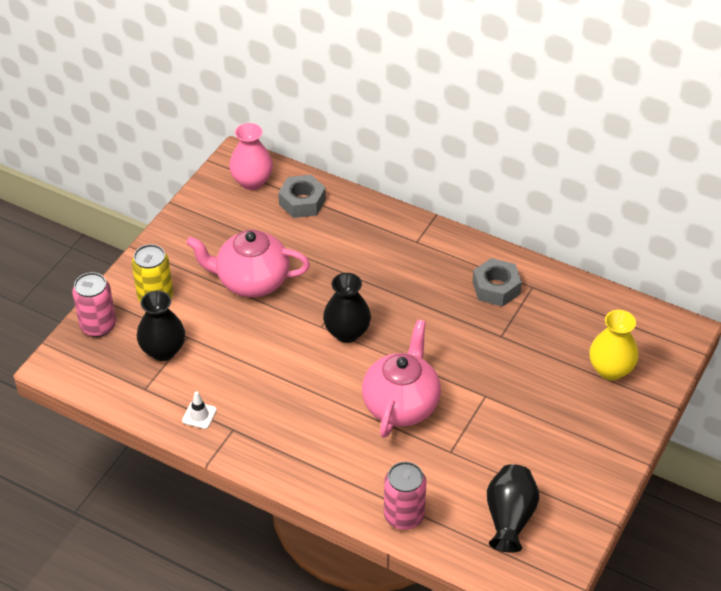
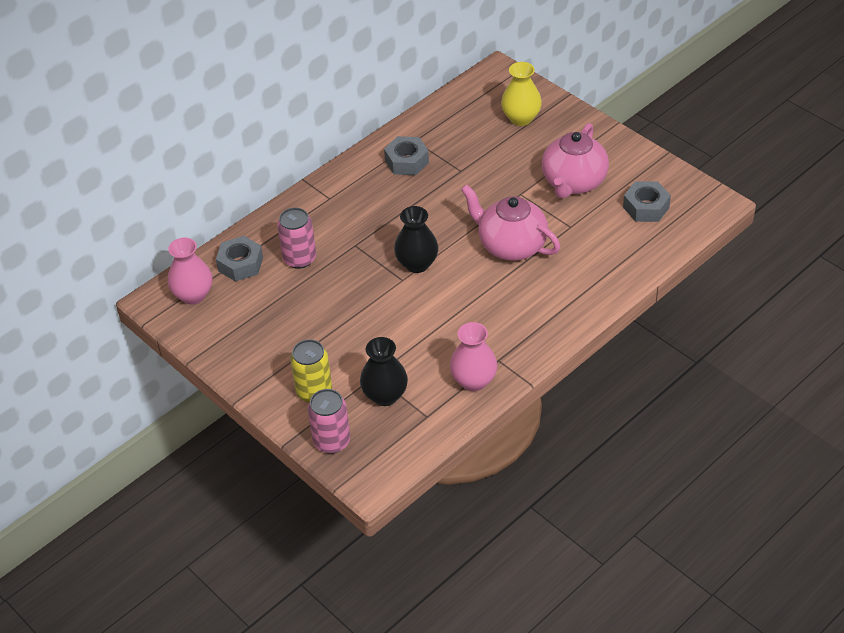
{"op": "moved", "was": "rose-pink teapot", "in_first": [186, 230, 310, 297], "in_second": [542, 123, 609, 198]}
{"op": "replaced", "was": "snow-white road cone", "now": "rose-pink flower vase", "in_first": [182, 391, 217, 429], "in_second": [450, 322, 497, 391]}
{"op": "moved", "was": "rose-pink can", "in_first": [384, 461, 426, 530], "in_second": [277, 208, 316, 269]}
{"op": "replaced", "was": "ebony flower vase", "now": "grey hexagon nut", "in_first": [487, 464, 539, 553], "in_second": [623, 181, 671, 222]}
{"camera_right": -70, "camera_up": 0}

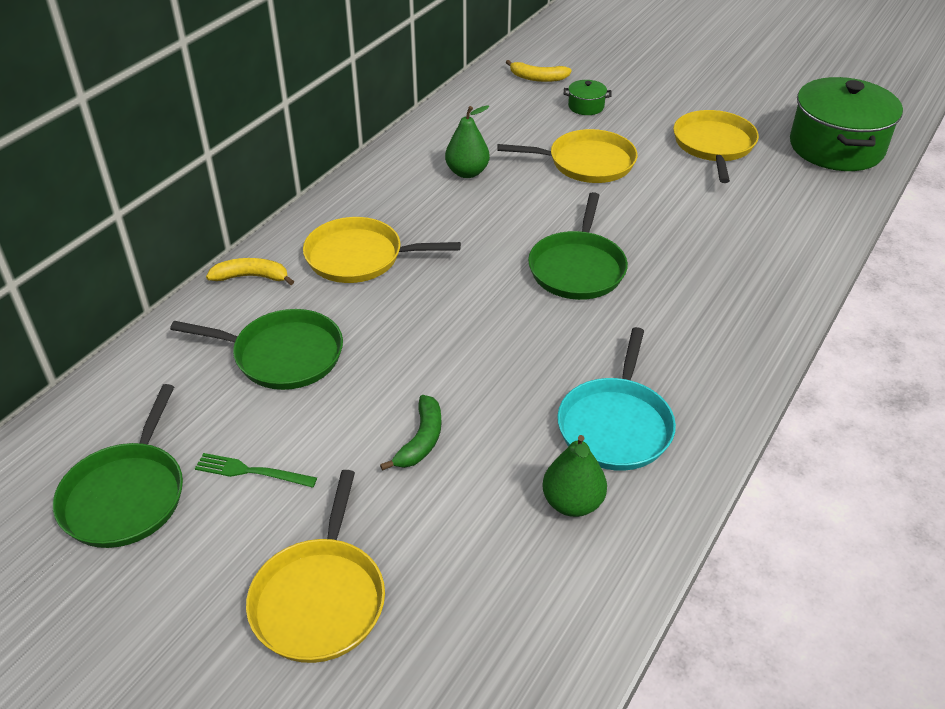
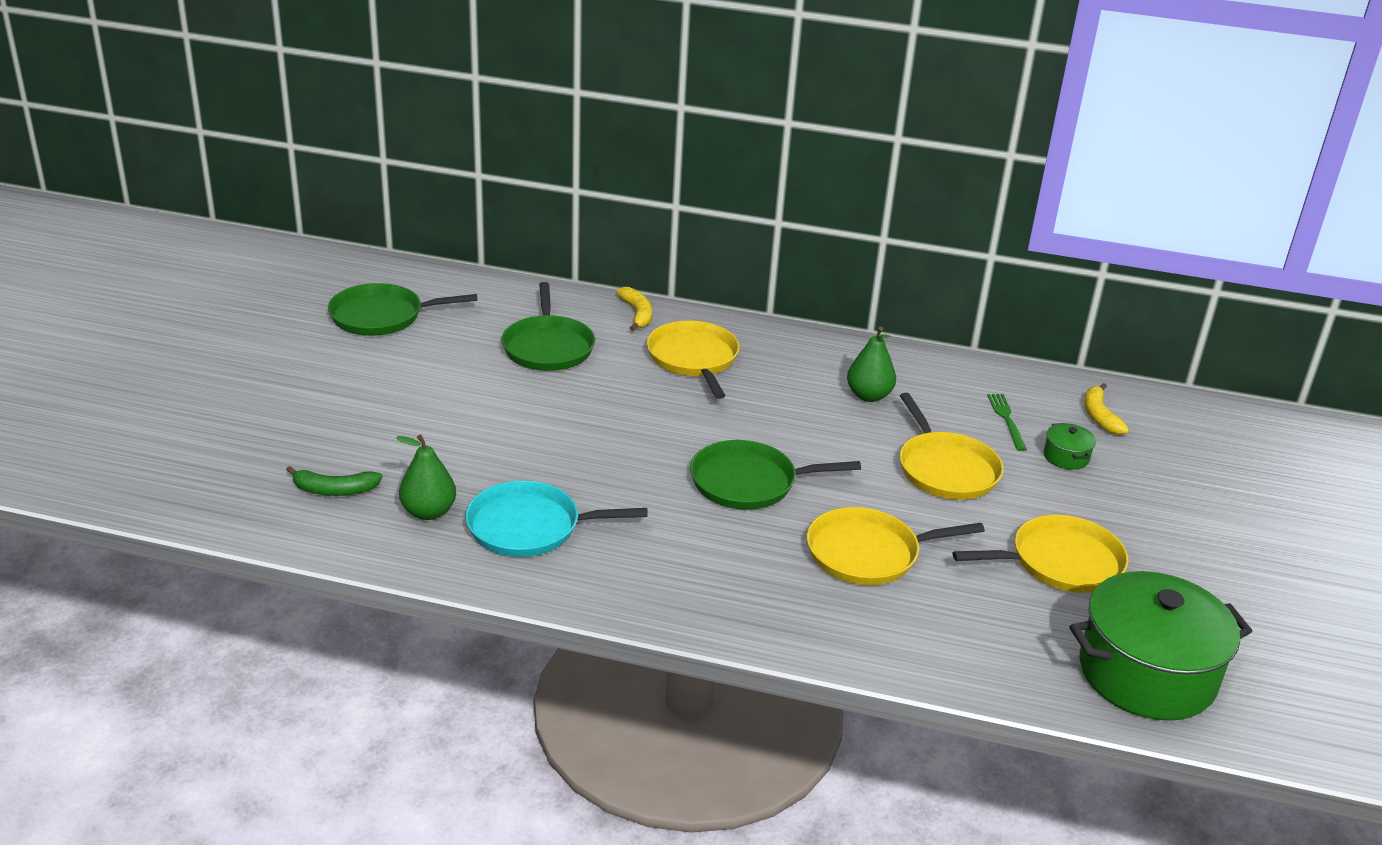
{"op": "moved", "was": "green toy banana", "in_first": [380, 395, 442, 471], "in_second": [286, 466, 382, 496]}
{"op": "moved", "was": "green fork", "in_first": [195, 453, 317, 488], "in_second": [987, 394, 1027, 451]}
{"op": "moved", "was": "yellow skillet", "in_first": [246, 470, 385, 663], "in_second": [807, 507, 985, 585]}
{"camera_right": 70, "camera_up": -10}

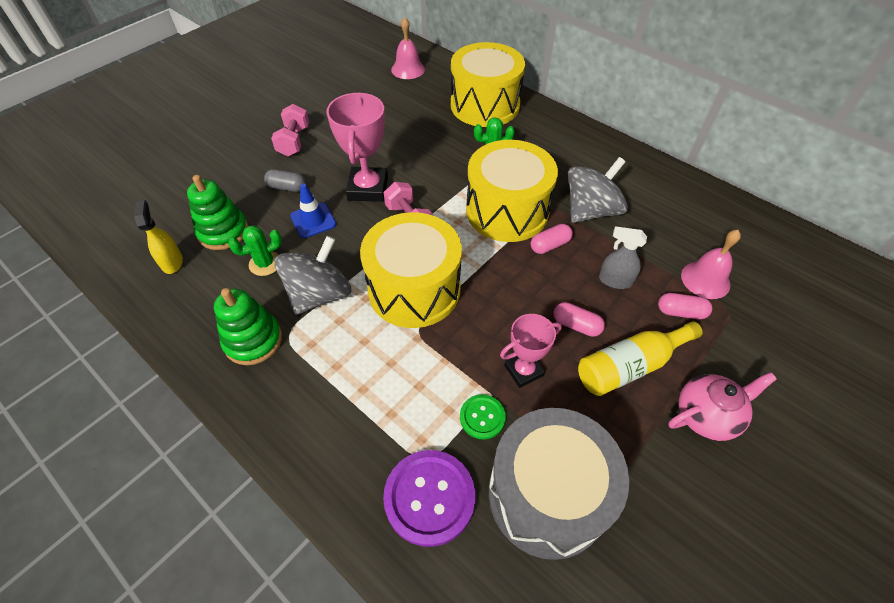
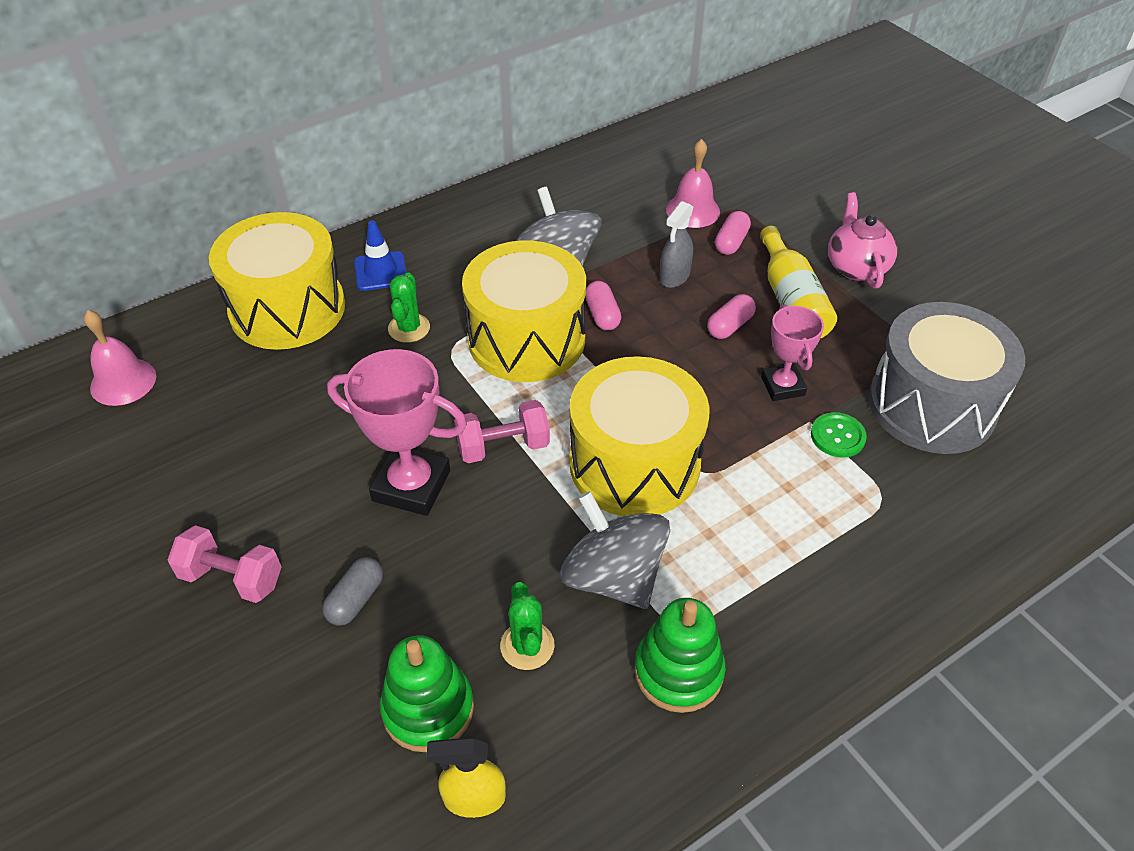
{"op": "moved", "was": "blue road cone", "in_first": [290, 183, 336, 238], "in_second": [354, 220, 407, 291]}
{"op": "removed", "was": "purple button", "in_first": [383, 450, 475, 547]}
{"camera_right": -75, "camera_up": -5}

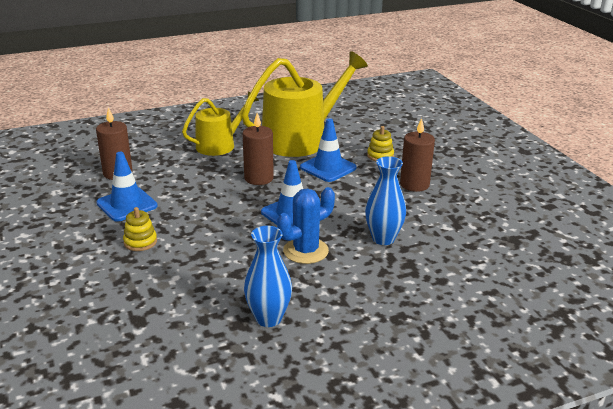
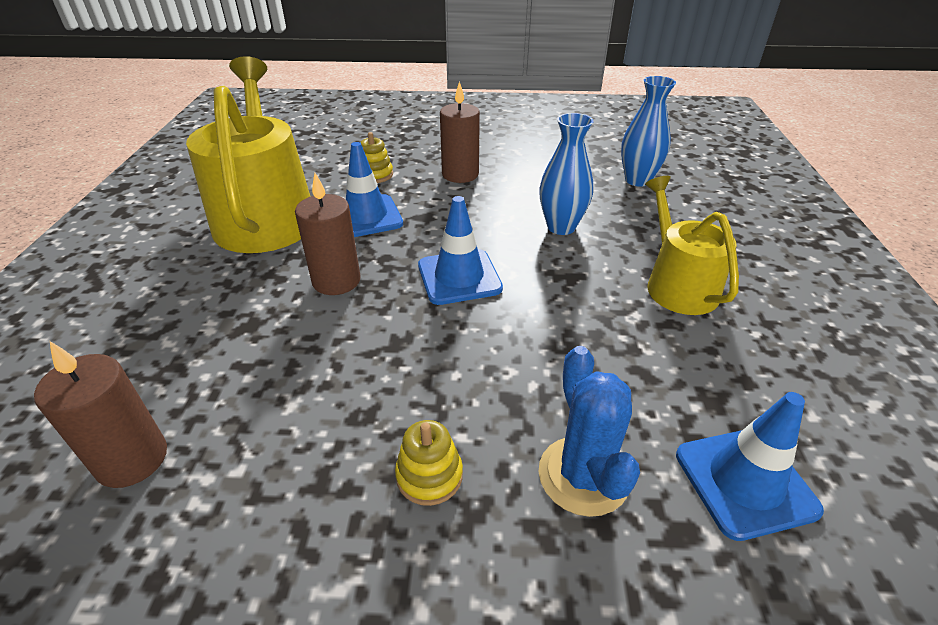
{"op": "moved", "was": "yellow sprinkling can", "in_first": [182, 92, 259, 156], "in_second": [645, 176, 739, 315]}
{"op": "moved", "was": "blue road cone", "in_first": [96, 152, 158, 222], "in_second": [676, 392, 824, 541]}
{"op": "moved", "was": "blue prickly plant", "in_first": [277, 187, 335, 264], "in_second": [539, 346, 640, 517]}
{"op": "moved", "was": "blue flower vase", "in_first": [244, 226, 292, 327], "in_second": [621, 76, 676, 187]}
{"camera_right": -65, "camera_up": 10}

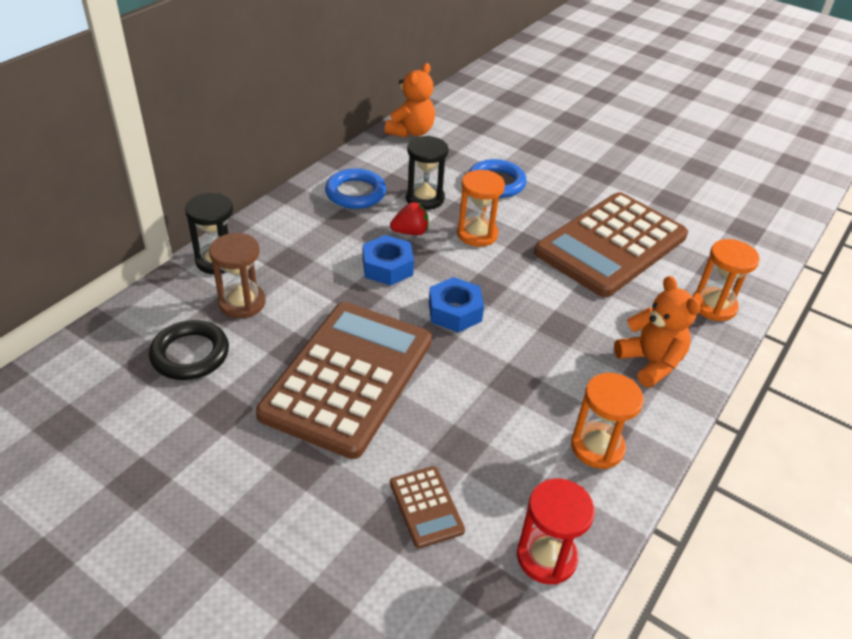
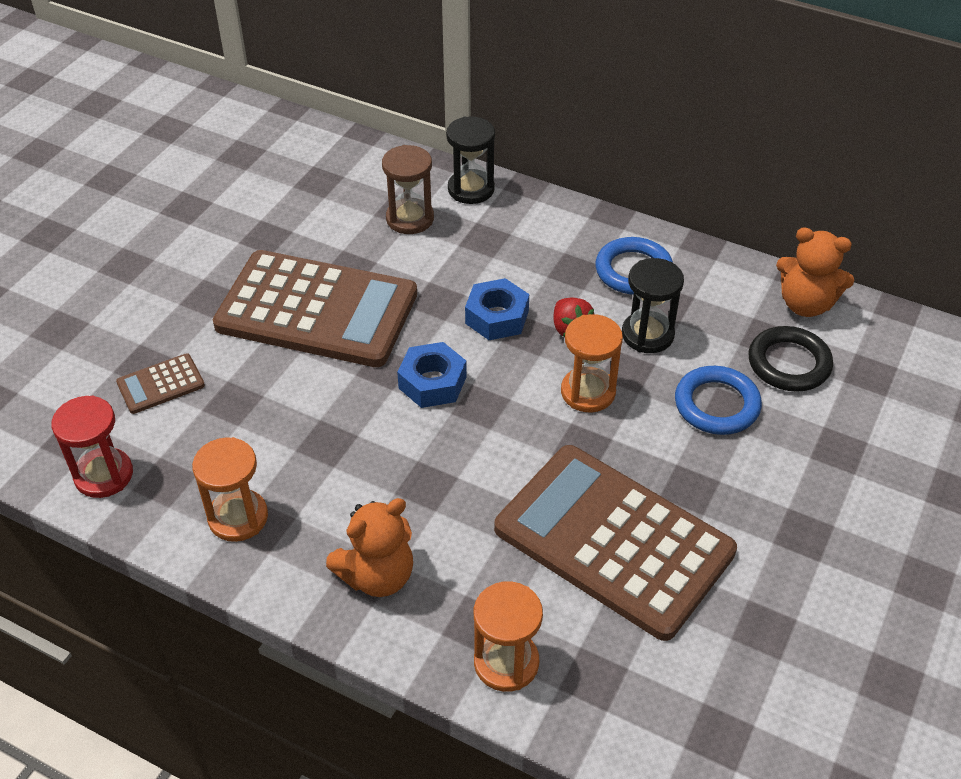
{"op": "moved", "was": "ebony ring", "in_first": [149, 320, 229, 380], "in_second": [748, 326, 833, 392]}
{"camera_right": 85, "camera_up": 5}

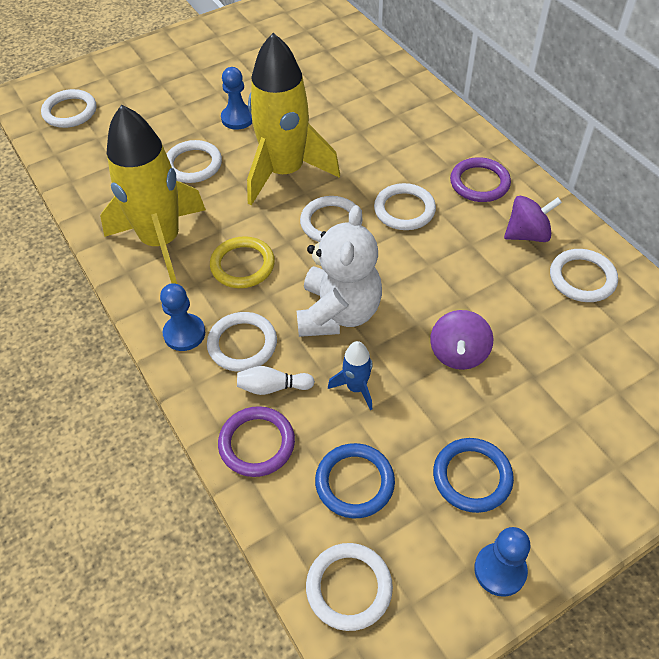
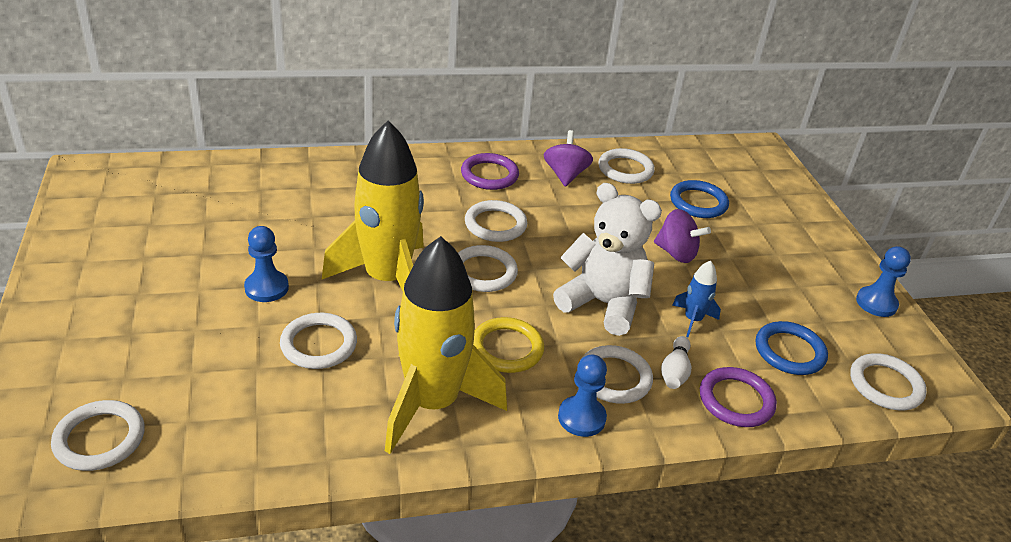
{"op": "moved", "was": "blue ring", "in_first": [433, 438, 514, 513], "in_second": [670, 180, 729, 218]}
{"camera_right": -75, "camera_up": -15}

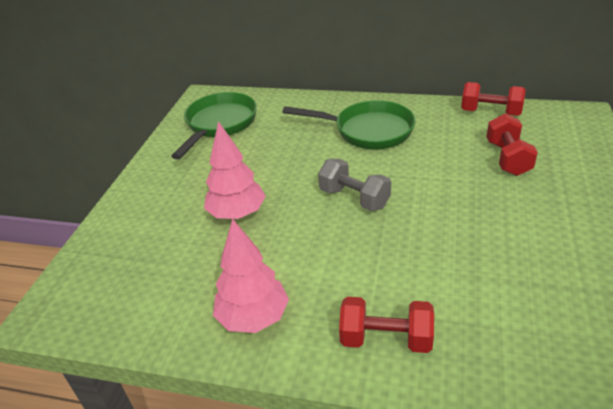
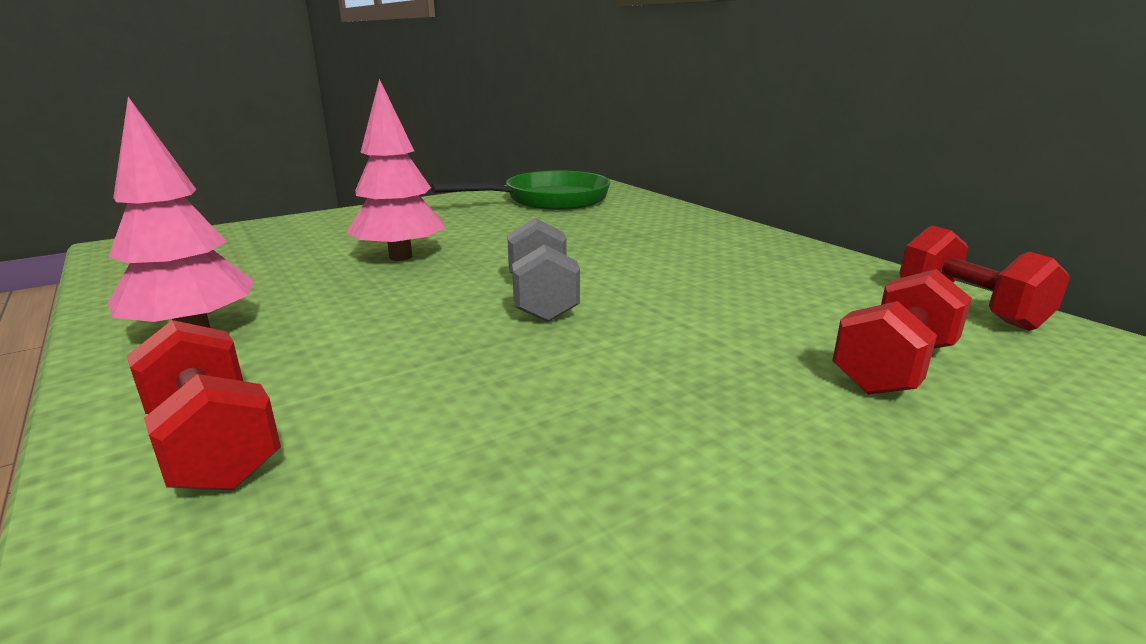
{"op": "removed", "was": "green skillet", "in_first": [283, 100, 415, 149]}
{"camera_right": 40, "camera_up": -15}

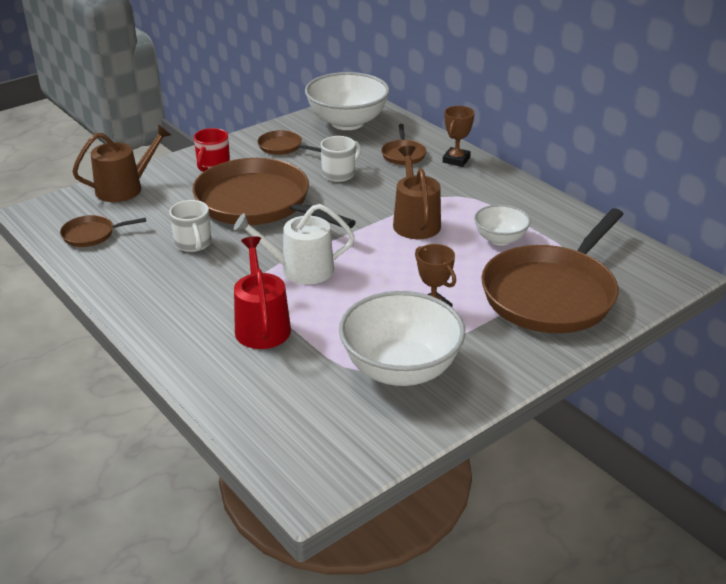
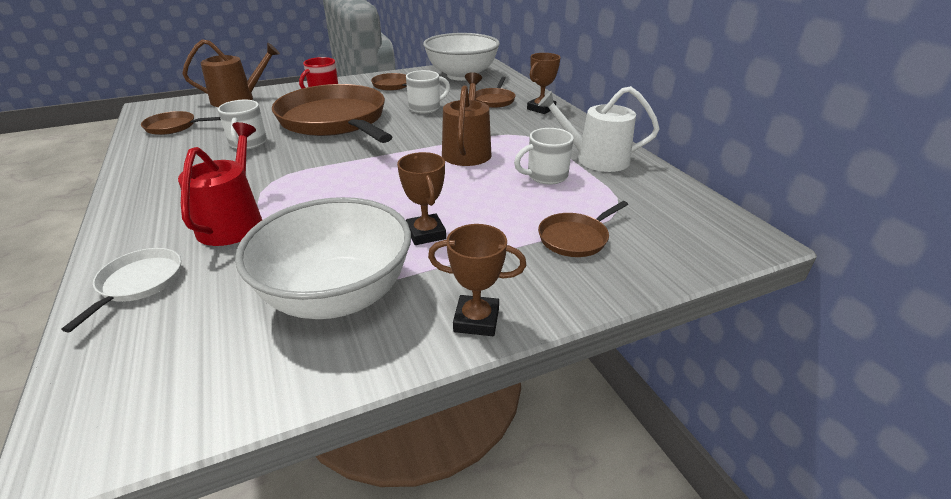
{"op": "moved", "was": "snow-white sprinkling can", "in_first": [234, 204, 355, 285], "in_second": [538, 86, 660, 172]}
{"op": "replaced", "was": "snow-white bowl", "now": "snow-white coffee mug", "in_first": [474, 205, 531, 246], "in_second": [514, 128, 574, 185]}
{"op": "resized", "was": "dark brown skillet", "in_first": [481, 208, 624, 333], "in_second": [538, 201, 628, 257], "ratio": 0.42}
{"op": "added", "now": "dark brown prize cup", "in_second": [428, 224, 526, 336]}
{"op": "added", "now": "snow-white skillet", "in_second": [61, 248, 181, 333]}
{"camera_right": 15, "camera_up": 0}

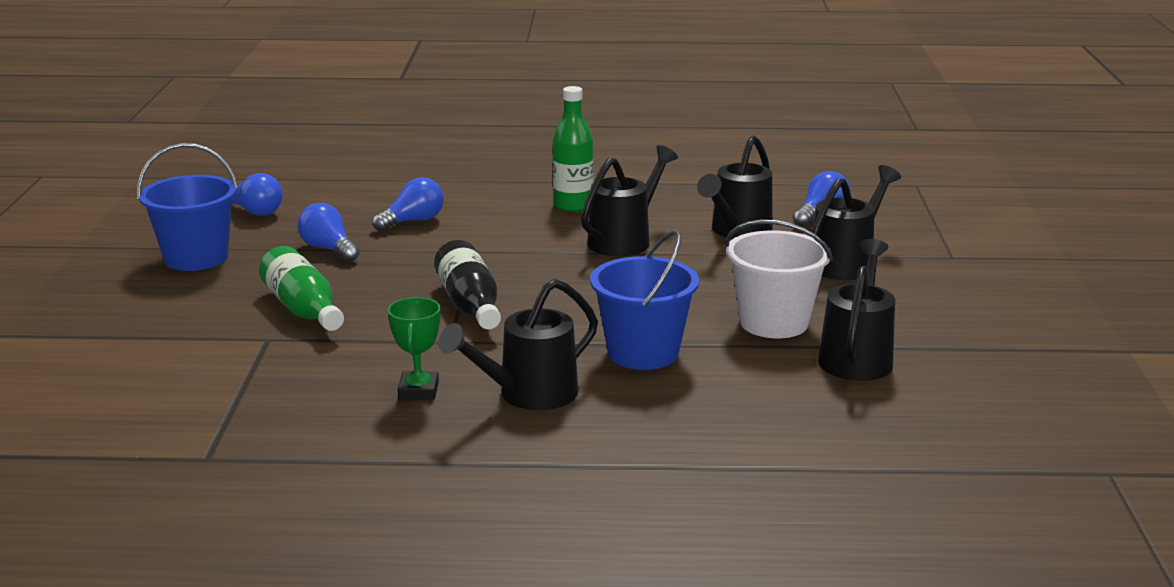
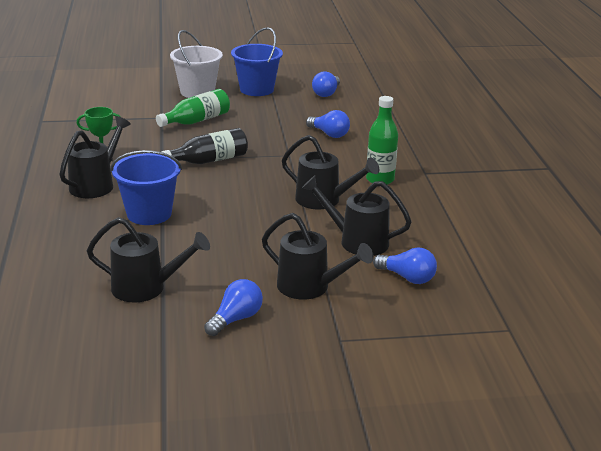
{"op": "moved", "was": "blue bulb", "in_first": [297, 203, 360, 262], "in_second": [204, 279, 263, 336]}
{"op": "moved", "was": "snow-white sand bucket", "in_first": [725, 220, 833, 338], "in_second": [170, 30, 223, 98]}
{"op": "turned", "was": "ebony sprinkling can", "in_first": [438, 279, 598, 410], "in_second": [59, 116, 131, 198], "clockwise": 75}
{"camera_right": 80, "camera_up": 5}

